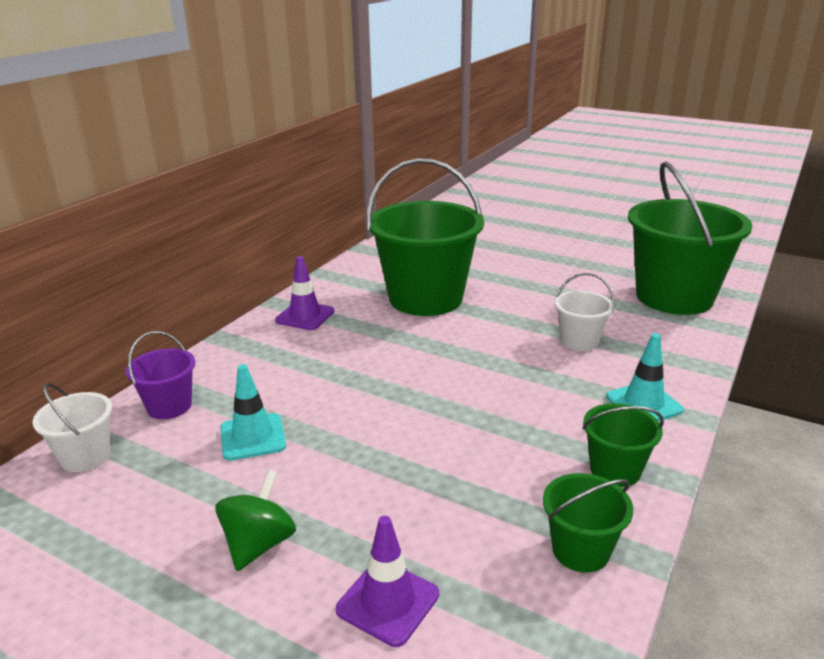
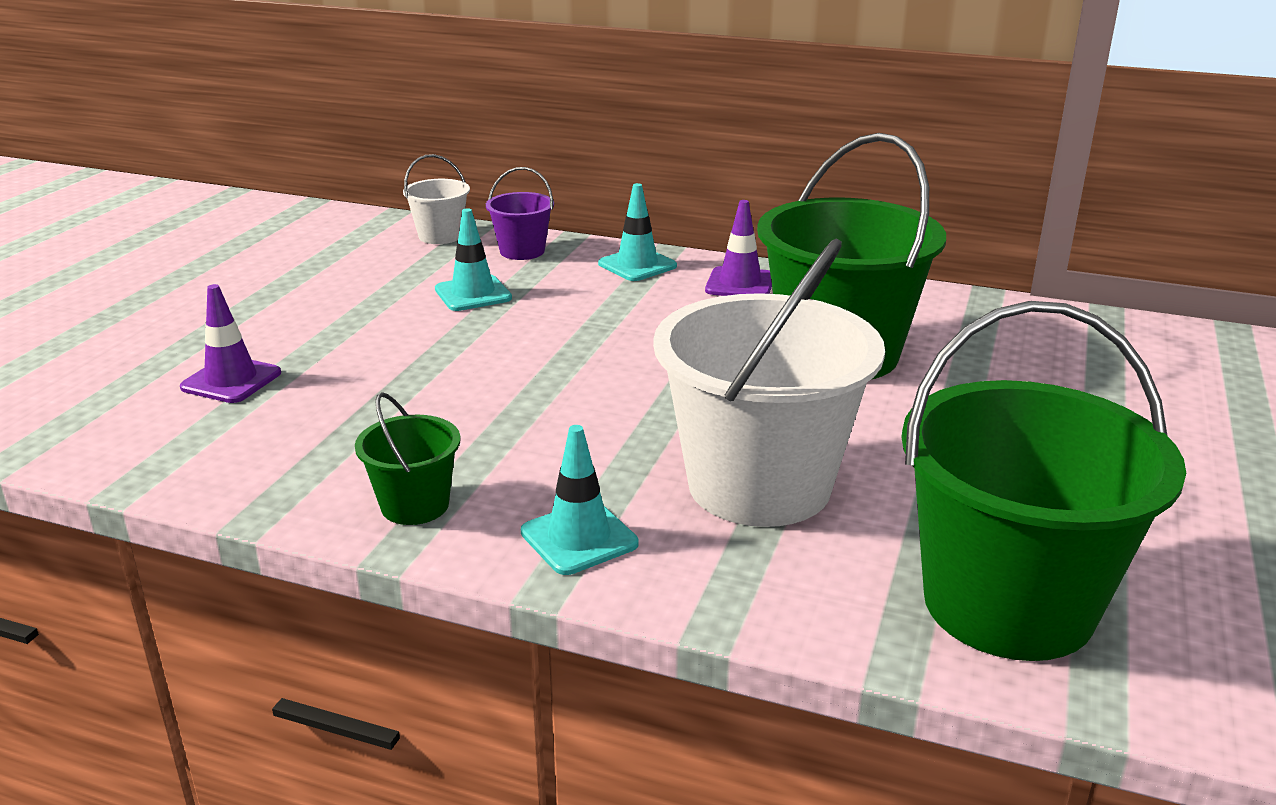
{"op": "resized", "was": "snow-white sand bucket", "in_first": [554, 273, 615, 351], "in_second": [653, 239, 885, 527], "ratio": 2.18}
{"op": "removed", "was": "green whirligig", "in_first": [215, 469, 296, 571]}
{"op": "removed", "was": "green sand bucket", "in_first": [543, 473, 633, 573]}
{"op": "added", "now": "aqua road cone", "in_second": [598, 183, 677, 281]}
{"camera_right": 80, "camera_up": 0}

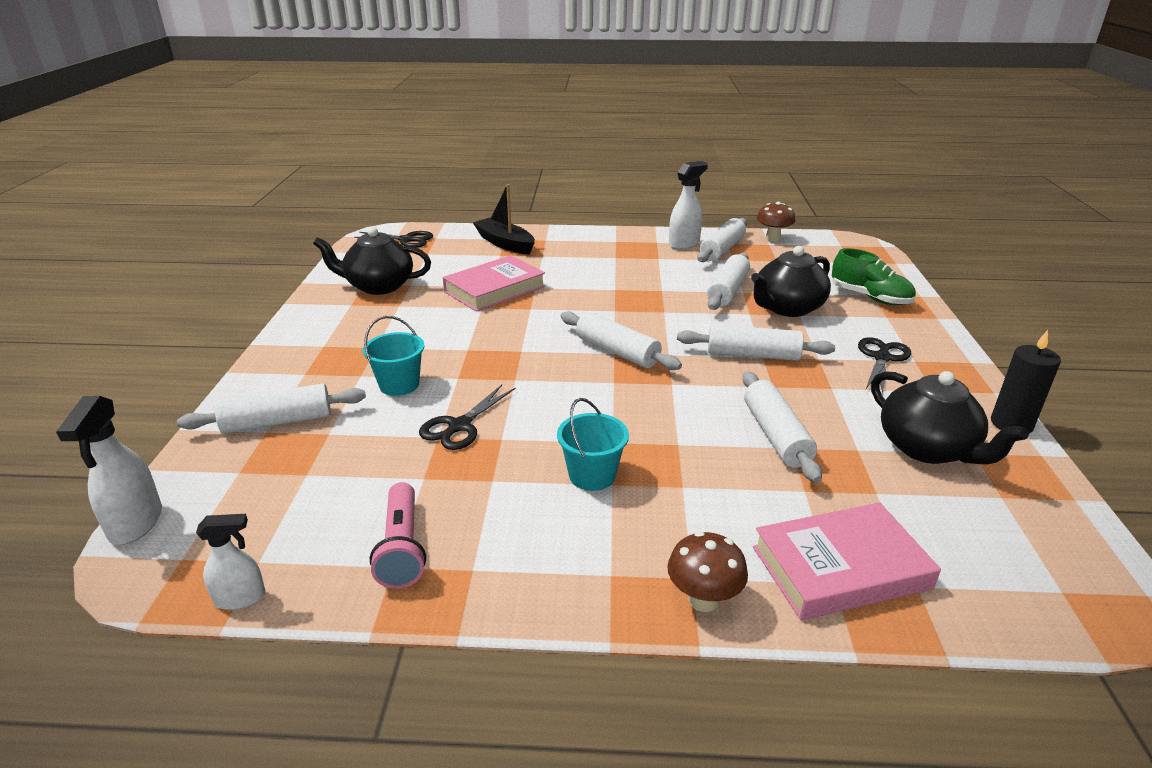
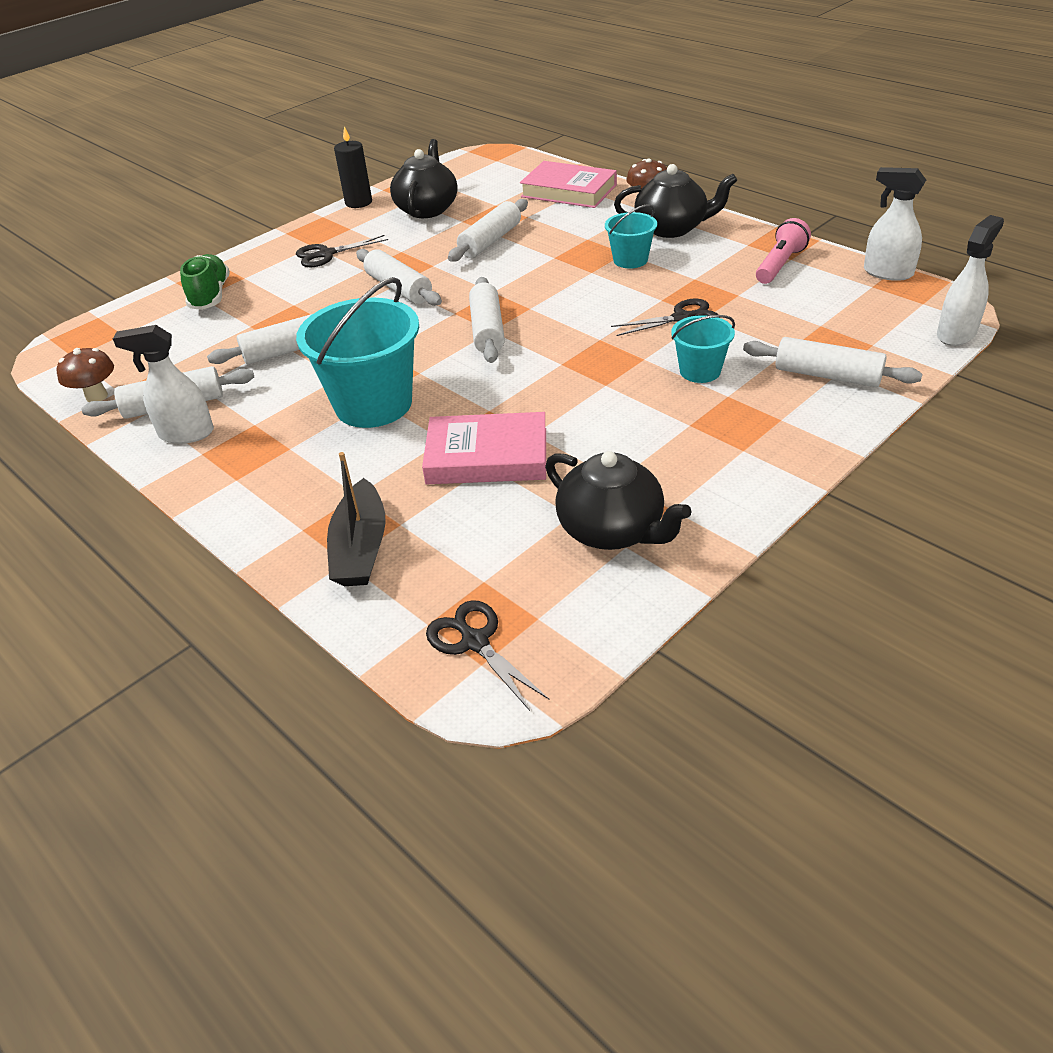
{"op": "moved", "was": "ebony teapot", "in_first": [751, 246, 831, 317], "in_second": [614, 164, 737, 238]}
{"op": "resized", "was": "snow-white sprayer", "in_first": [196, 514, 265, 610], "in_second": [864, 167, 926, 281], "ratio": 1.55}
{"op": "added", "now": "aqua sand bucket", "in_second": [296, 277, 419, 428]}
{"camera_right": -135, "camera_up": 10}

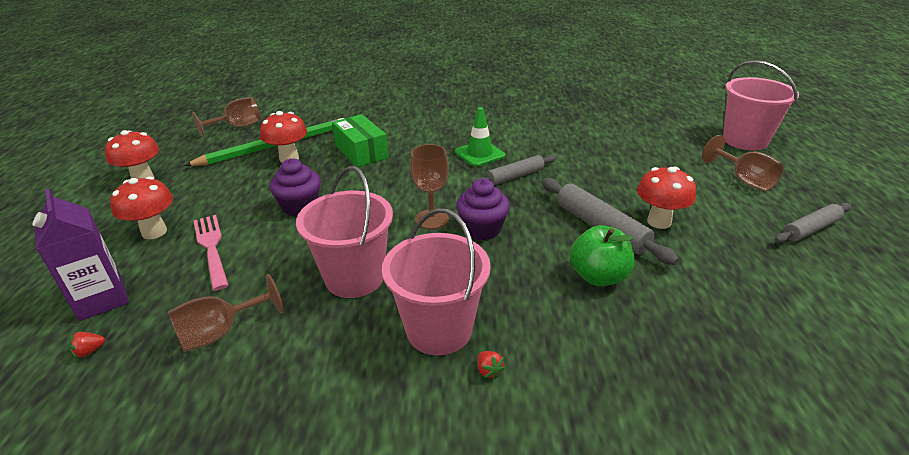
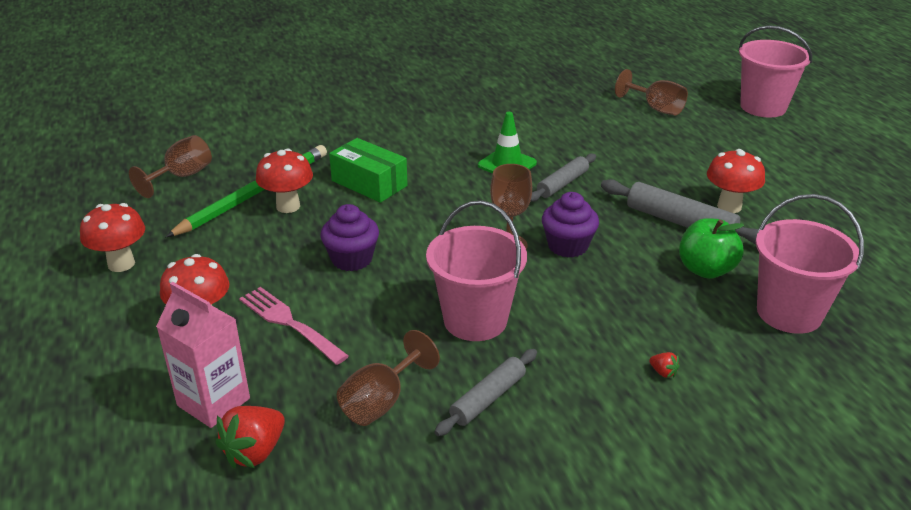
{"op": "moved", "was": "dark brown goblet", "in_first": [702, 135, 784, 191], "in_second": [615, 69, 688, 116]}
{"op": "recoloured", "was": "purple carton", "now": "rose-pink carton", "in_first": [33, 188, 129, 321], "in_second": [156, 282, 250, 428]}
{"op": "moved", "was": "grey pastry roller", "in_first": [775, 203, 851, 243], "in_second": [434, 349, 537, 436]}
{"op": "moved", "was": "rose-pink sand bucket", "in_first": [382, 208, 491, 355], "in_second": [756, 194, 864, 334]}
{"op": "resized", "was": "crimson berry", "in_first": [69, 332, 105, 358], "in_second": [215, 406, 285, 468], "ratio": 2.15}
{"camera_right": -20, "camera_up": 0}

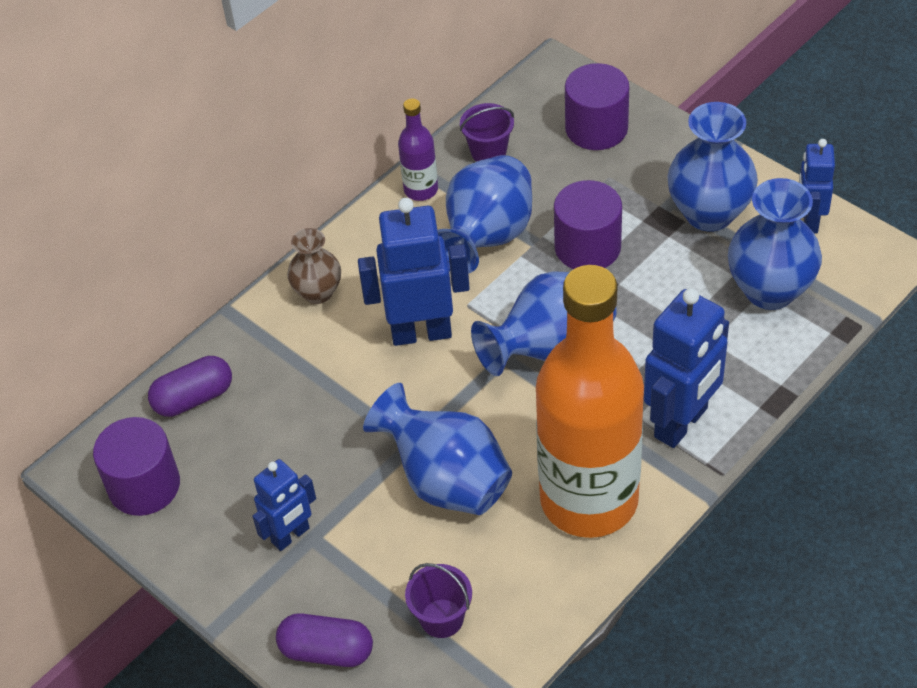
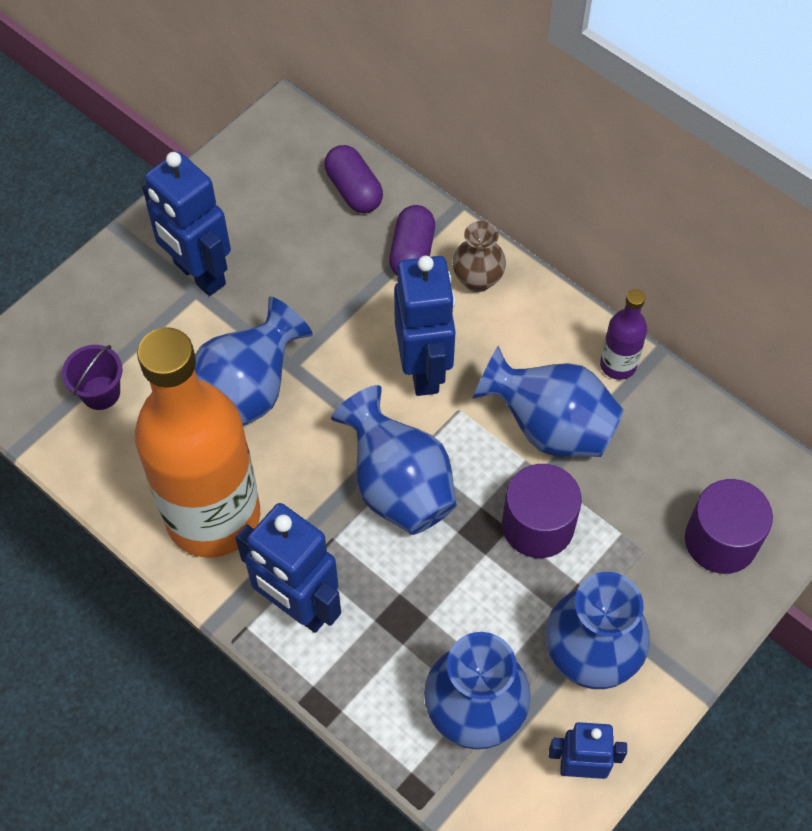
{"op": "removed", "was": "purple sand bucket", "in_first": [460, 103, 514, 162]}
{"op": "removed", "was": "purple cylinder", "in_first": [93, 417, 180, 516]}
{"op": "resized", "was": "blue robot", "in_first": [252, 459, 316, 551], "in_second": [142, 152, 231, 296], "ratio": 1.66}
{"op": "moved", "was": "purple capsule", "in_first": [276, 613, 373, 667], "in_second": [389, 205, 435, 276]}
{"camera_right": 85, "camera_up": 10}

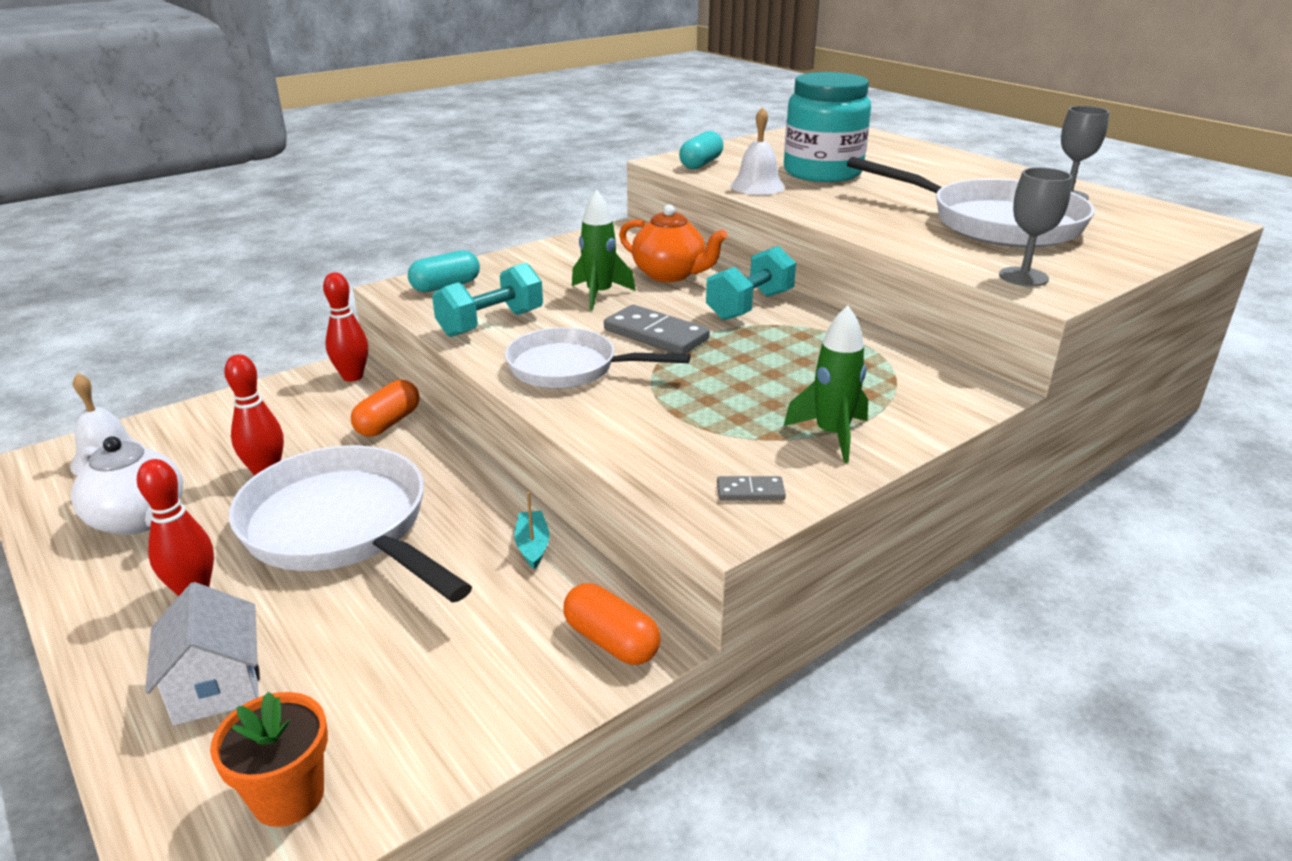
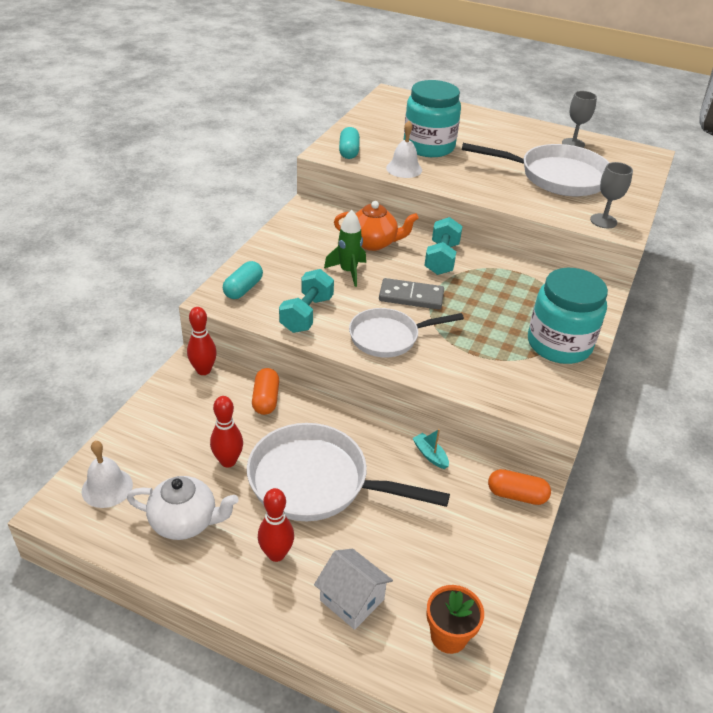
{"op": "replaced", "was": "green spaceship", "now": "aqua jam jar", "in_first": [784, 305, 868, 463], "in_second": [528, 268, 608, 364]}
{"op": "removed", "was": "grey domino tile", "in_first": [717, 476, 786, 501]}
{"camera_right": -30, "camera_up": 10}

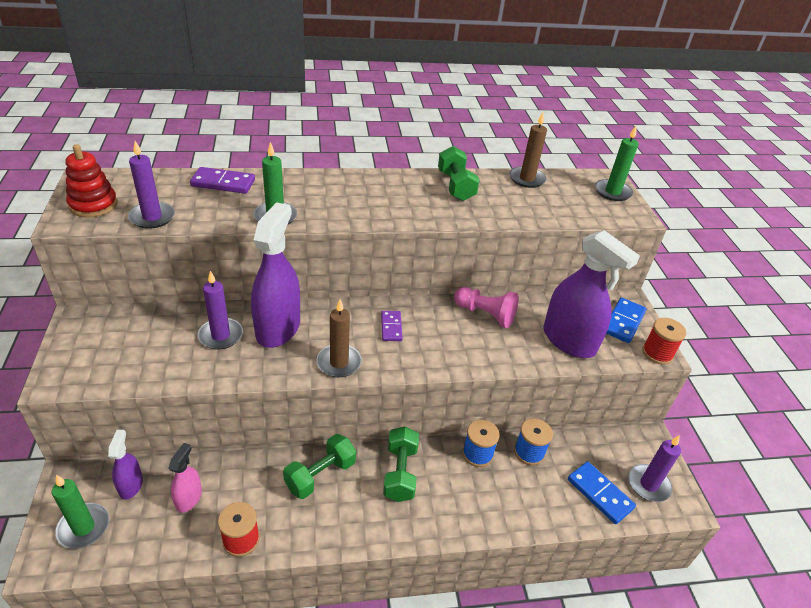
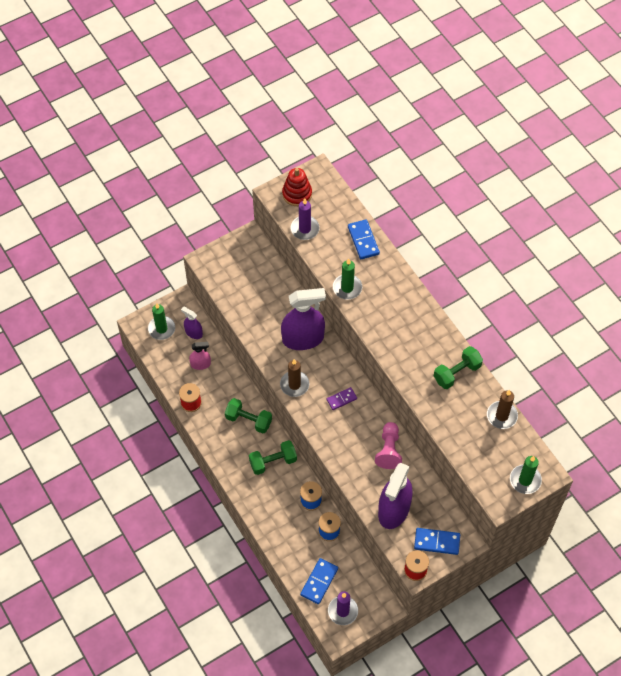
{"op": "recoloured", "was": "purple domino tile", "now": "blue domino tile", "in_first": [190, 167, 255, 194], "in_second": [348, 219, 380, 259]}
{"op": "removed", "was": "purple candle", "in_first": [198, 271, 243, 349]}
{"op": "turned", "was": "purple sprayer", "in_first": [108, 430, 143, 500], "in_second": [181, 307, 203, 339], "clockwise": -120}
{"camera_right": 70, "camera_up": 20}

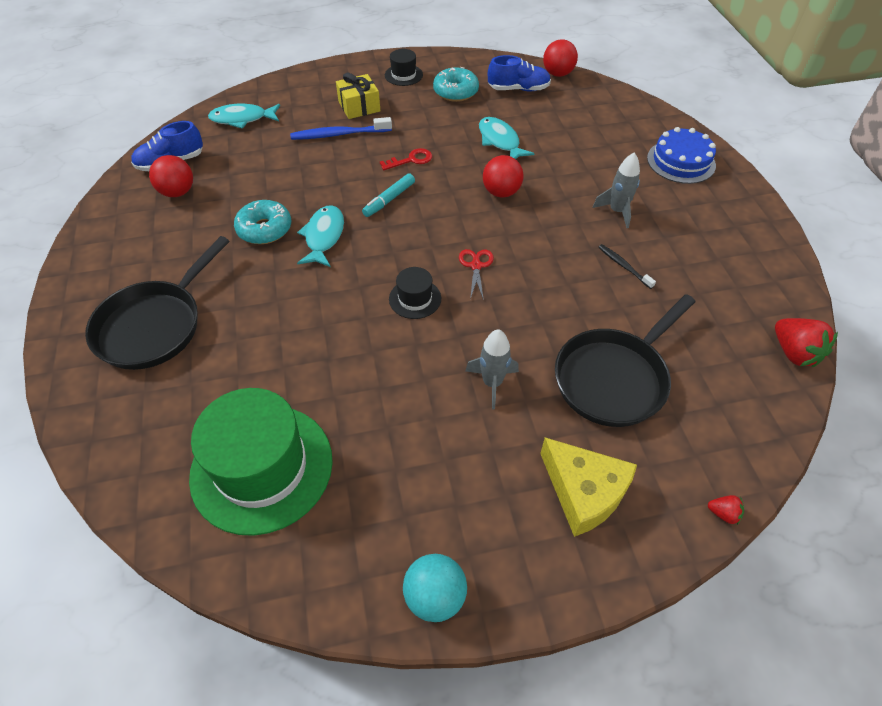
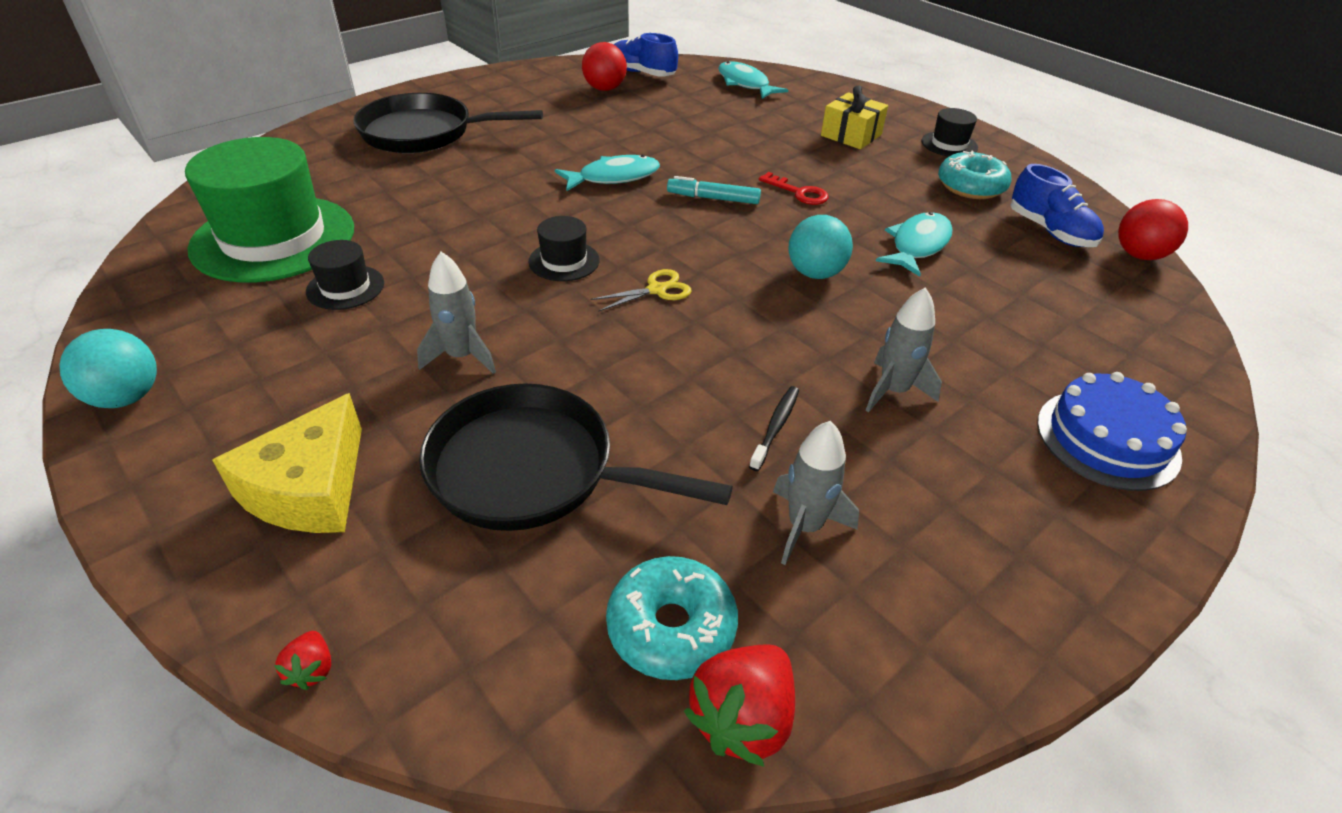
{"op": "removed", "was": "blue tooth brush", "in_first": [290, 117, 392, 140]}
{"op": "recoloured", "was": "crimson ball", "now": "aqua ball", "in_first": [483, 155, 524, 198], "in_second": [789, 215, 853, 279]}
{"op": "moved", "was": "aqua glazed donut", "in_first": [234, 200, 291, 244], "in_second": [606, 556, 738, 680]}
{"op": "recoloured", "was": "crimson scissors", "now": "yellow scissors", "in_first": [459, 249, 494, 300], "in_second": [591, 269, 692, 312]}
{"op": "added", "now": "ebony top hat", "in_second": [306, 240, 384, 310]}
{"op": "added", "now": "grey spaceship", "in_second": [773, 421, 859, 565]}
{"camera_right": 60, "camera_up": -10}

